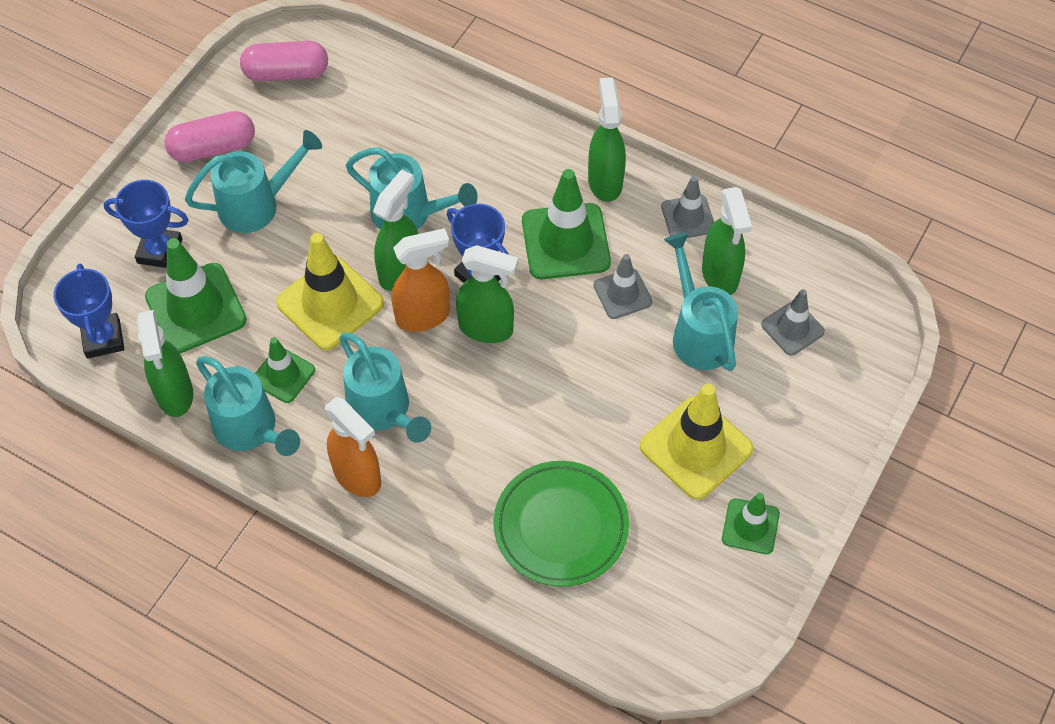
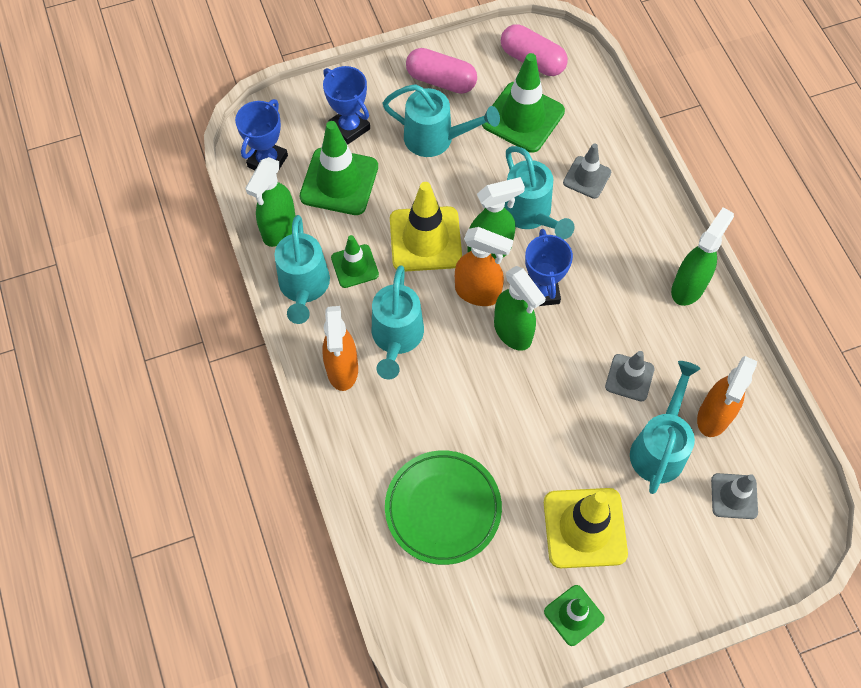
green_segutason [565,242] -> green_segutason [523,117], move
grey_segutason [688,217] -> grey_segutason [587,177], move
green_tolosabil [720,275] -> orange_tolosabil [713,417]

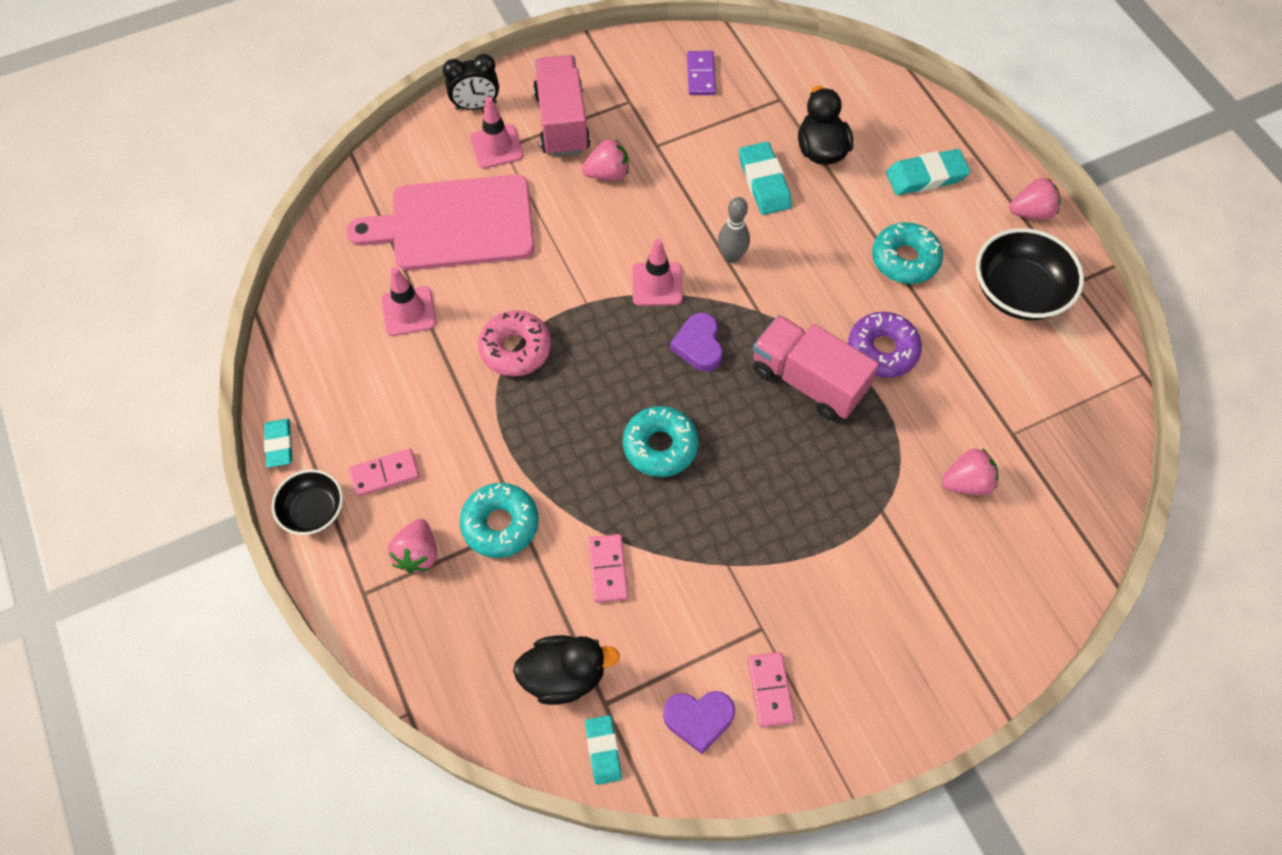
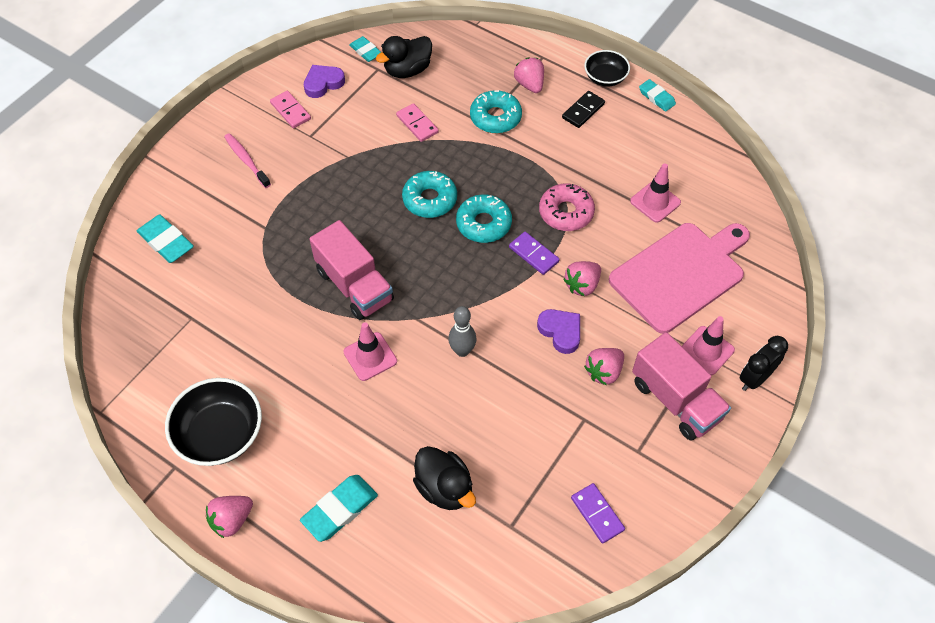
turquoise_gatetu [764,182] -> turquoise_gatetu [166,242], move
none -> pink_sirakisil [246,160]
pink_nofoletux [807,381] -> pink_nofoletux [355,285], 45 degrees clockwise
pink_segutason [657,284] -> pink_segutason [370,356], move
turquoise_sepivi [905,259] -> turquoise_sepivi [483,224], move
none -> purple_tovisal [534,254]
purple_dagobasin [698,345] -> purple_dagobasin [560,332], move
pink_tovisal [384,474] -> black_tovisal [583,111]
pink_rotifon [966,482] -> pink_rotifon [582,285], move
purple_sepivi [882,350] -> none

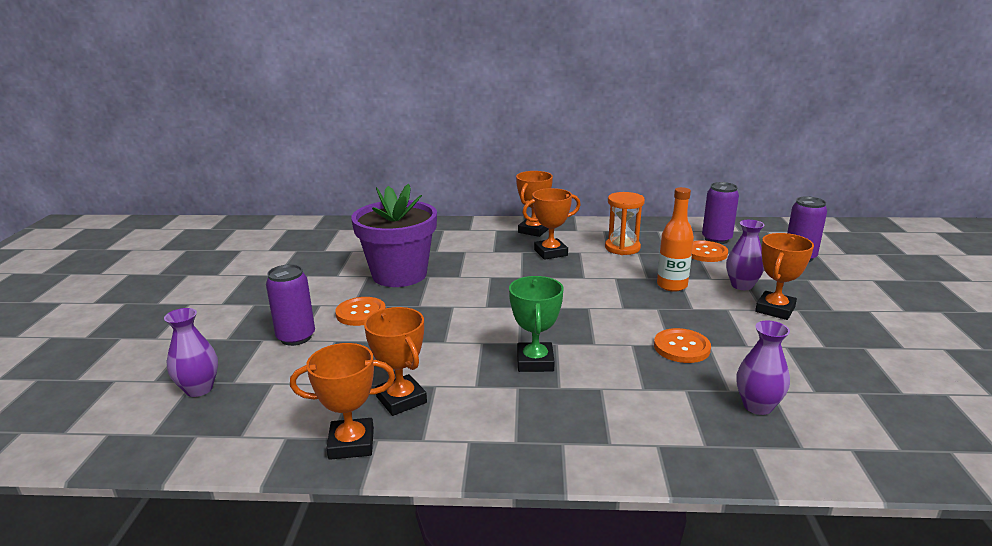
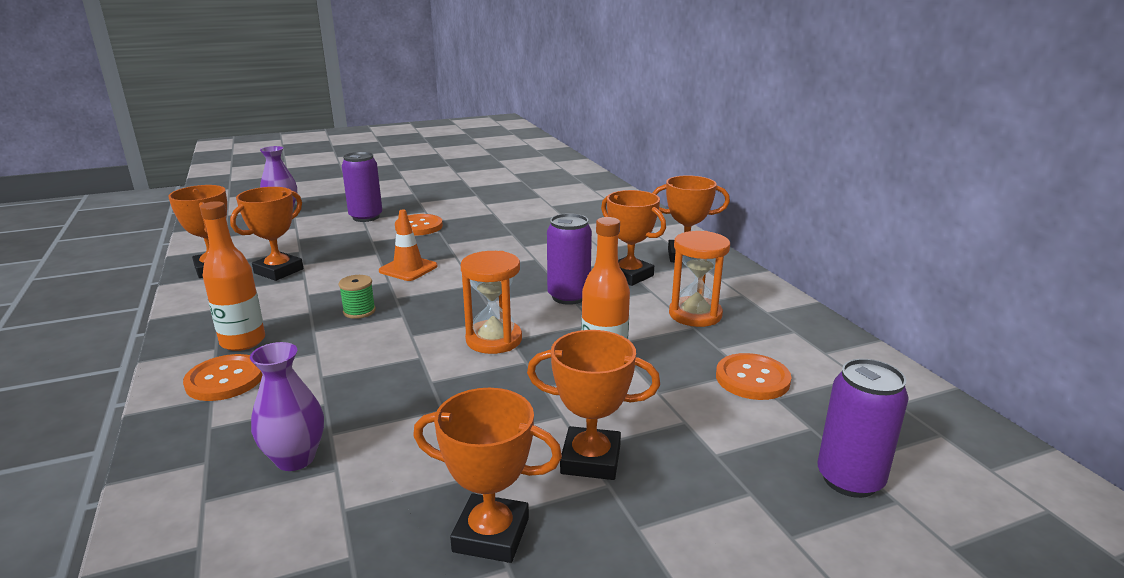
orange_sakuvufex [681,347] -> orange_sakuvufex [225,380], move
none -> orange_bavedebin [243,341]
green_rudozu [535,362] -> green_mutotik [359,311]
none -> orange_segutason [408,269]
none -> orange_rudozu [491,535]
none -> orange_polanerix [494,340]
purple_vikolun [716,239] -> purple_vikolun [568,296], move
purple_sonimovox [399,275] -> none
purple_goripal [742,285] -> none

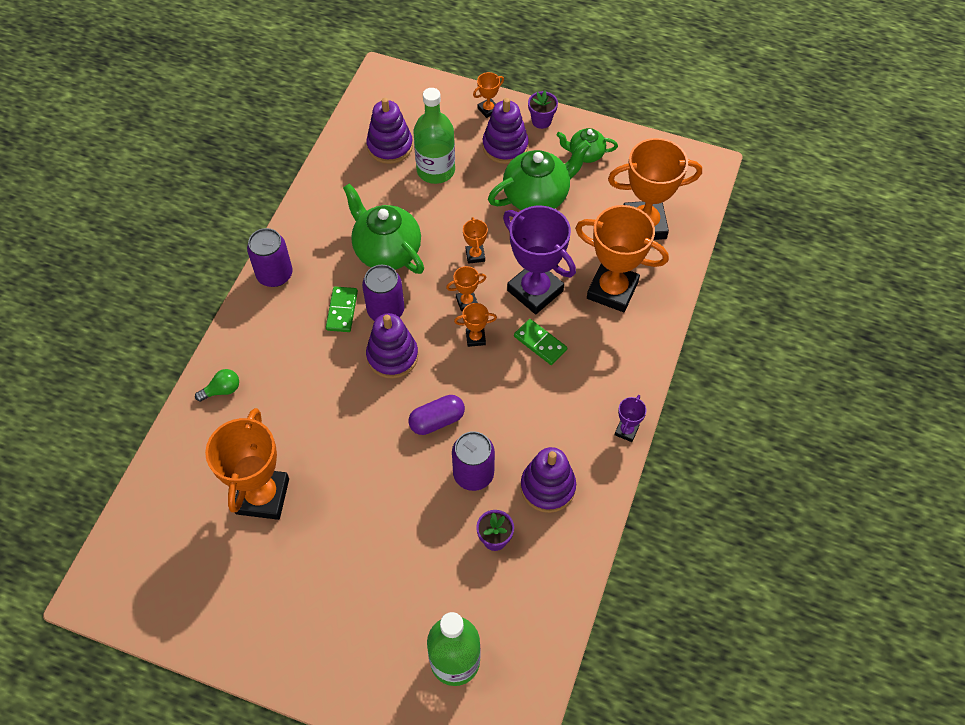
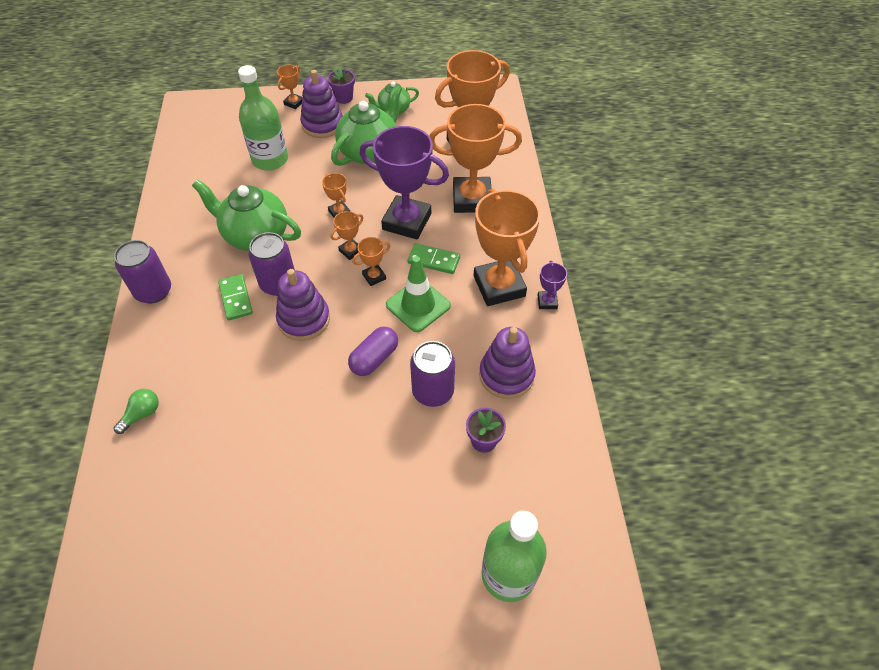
none -> green_segutason [418,305]
orange_rudozu [262,496] -> orange_rudozu [499,286], move
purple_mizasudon [390,146] -> none

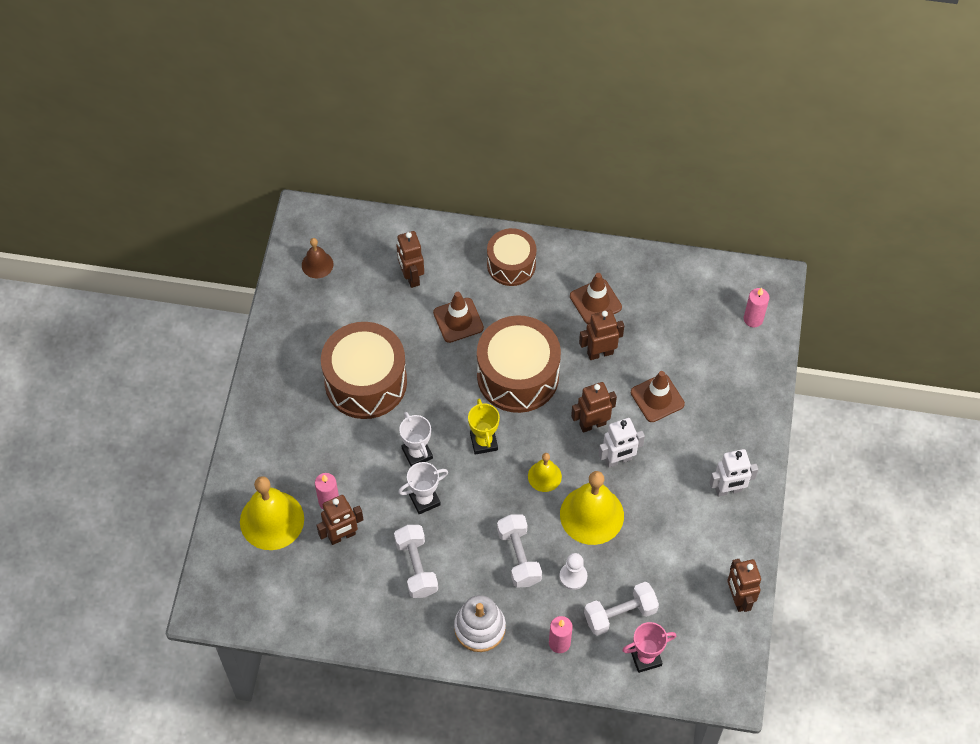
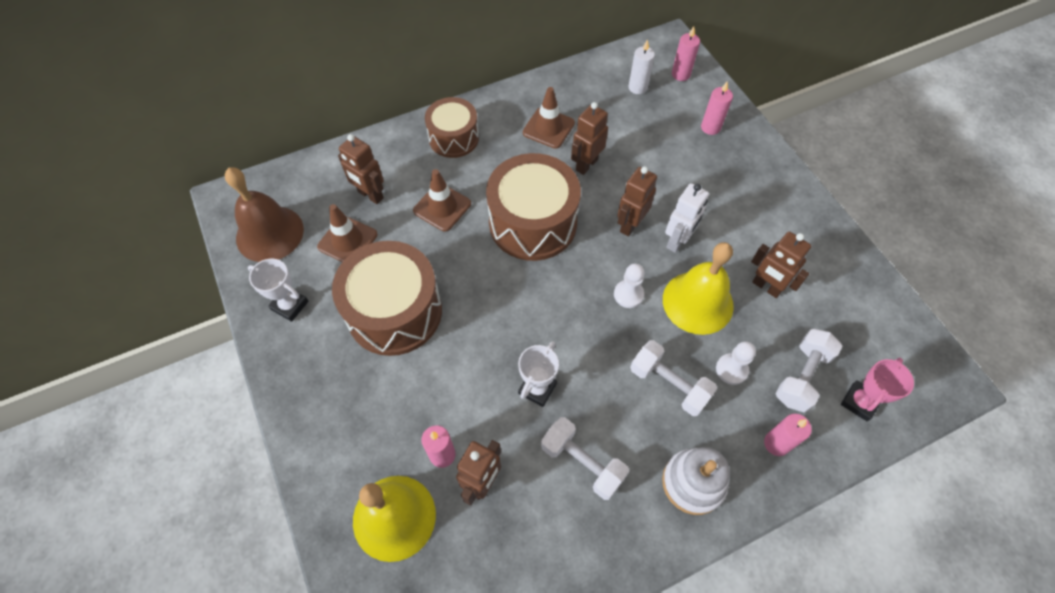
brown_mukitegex [317,264] -> brown_mukitegex [269,233], x1.87
white_rudozu [417,453] -> white_rudozu [290,305], move
brown_segutason [657,398] -> brown_segutason [347,241], move
yellow_mukitegex [544,476] -> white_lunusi [628,294]
none -> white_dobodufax [637,87]
none -> pink_dobodufax [710,127]
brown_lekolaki [738,599] -> brown_lekolaki [766,287], move
yellow_rudozu [484,442] -> none
white_lekolaki [728,490] -> none

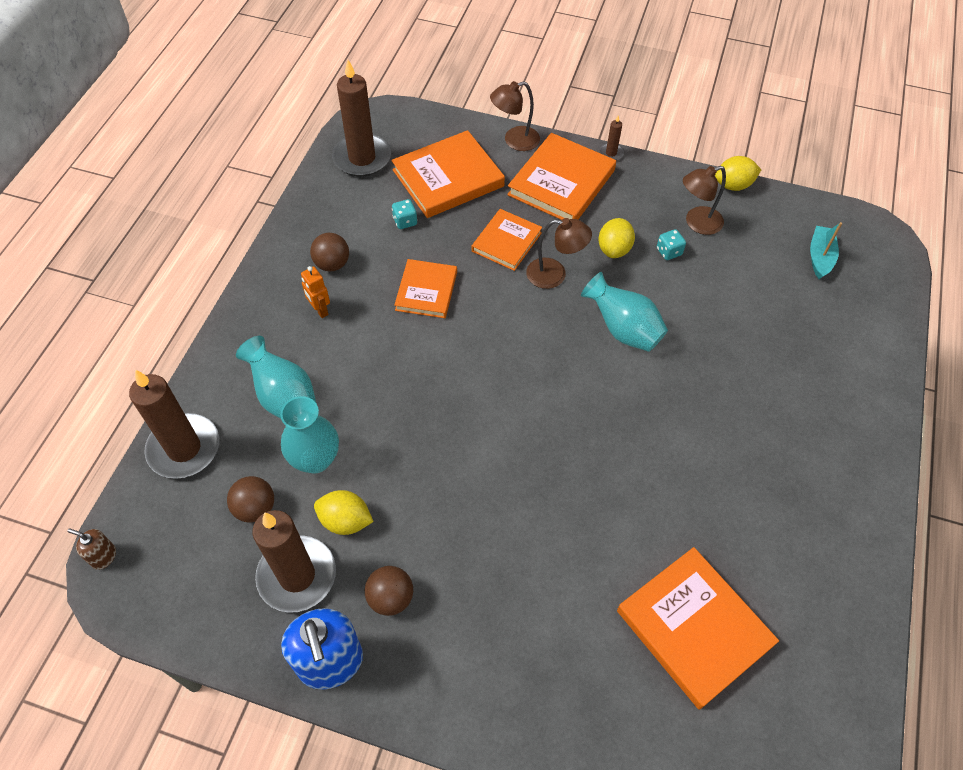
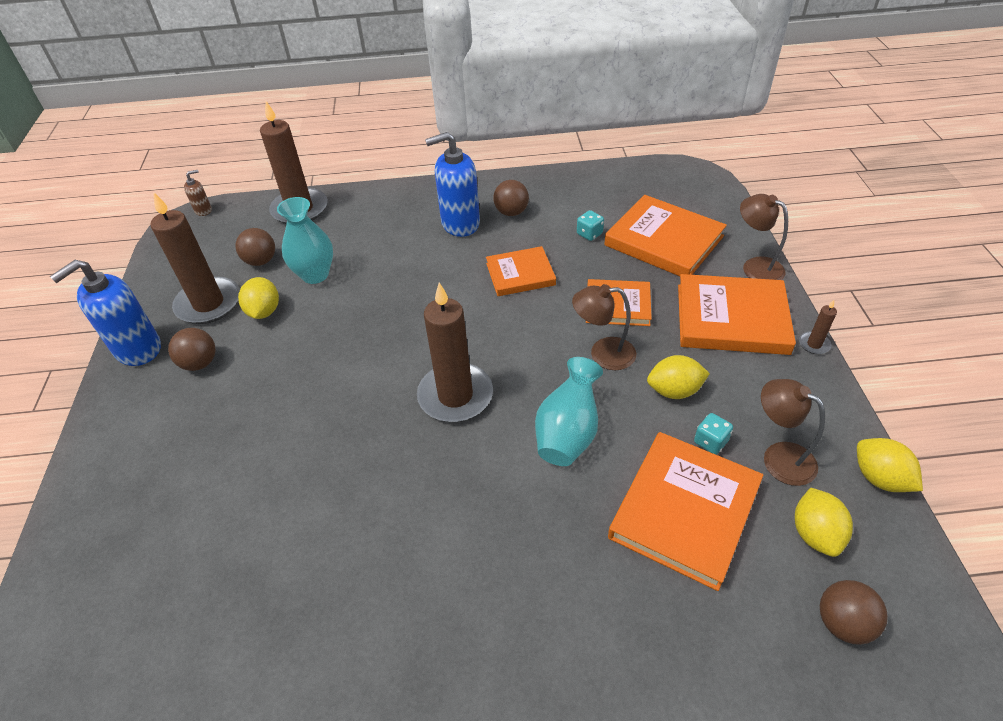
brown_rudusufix [103,556] -> brown_rudusufix [203,210], 60 degrees clockwise
brown_dobodufax [362,158] -> brown_dobodufax [455,396], move
orange_lekolaki [320,310] -> blue_rudusufix [460,223]
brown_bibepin [555,274] -> brown_bibepin [603,354], 105 degrees clockwise
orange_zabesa [694,628] -> orange_zabesa [684,511], move
none -> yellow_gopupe [815,533]
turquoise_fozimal [820,257] -> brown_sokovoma [842,623]
turquoise_goripal [284,397] -> none

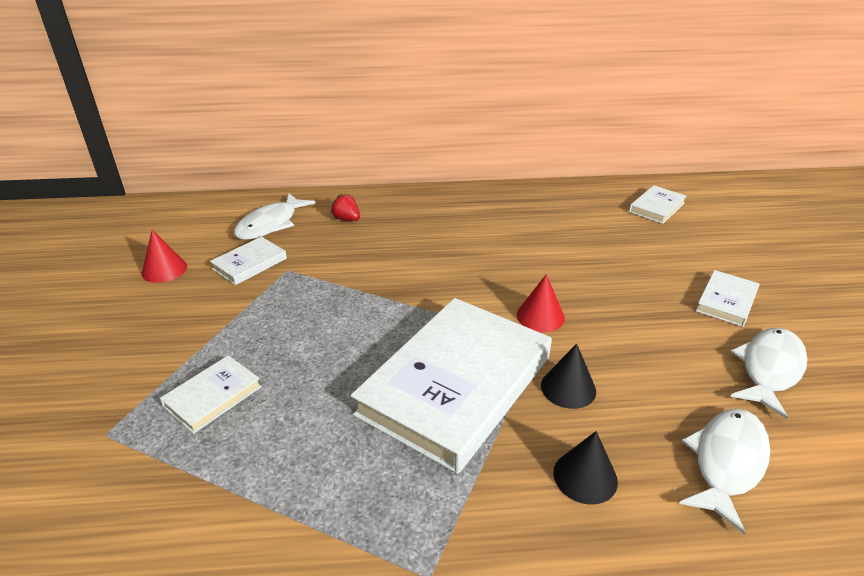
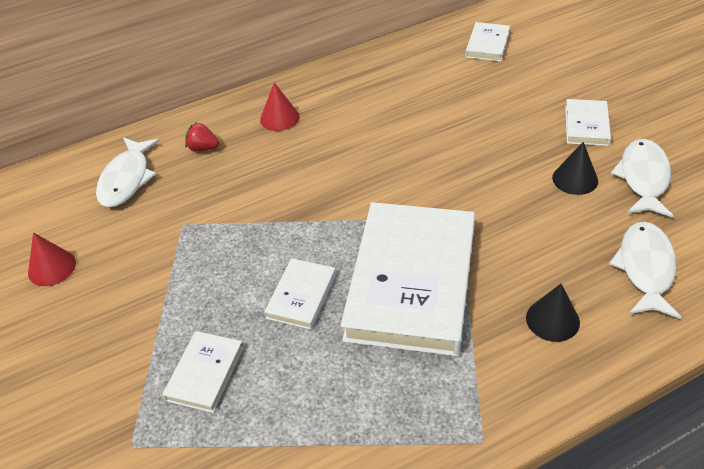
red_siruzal [540,316] -> red_siruzal [279,118], move
white_zabesa [249,264] -> white_zabesa [301,296], move
black_siruzal [568,388] -> black_siruzal [575,179], move

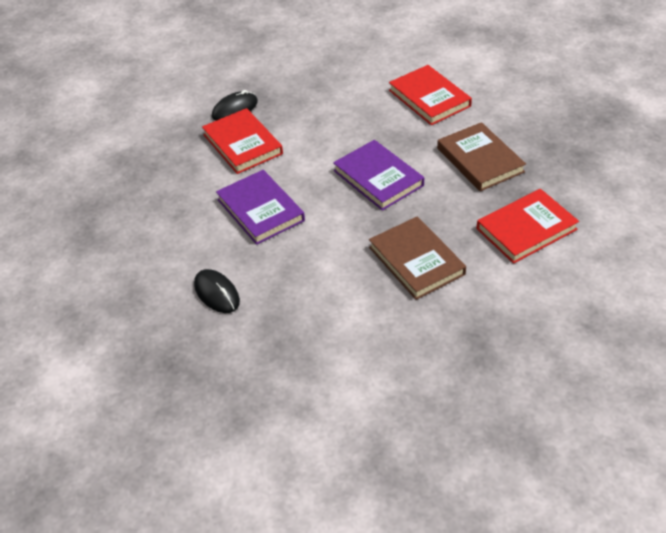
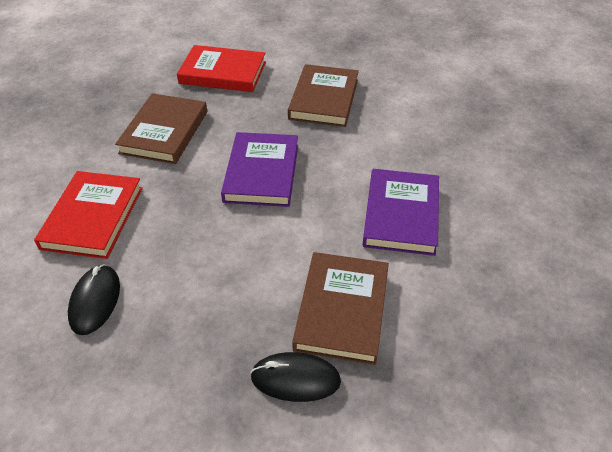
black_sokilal [217,293] -> black_sokilal [95,301], move
red_zabesa [242,144] -> brown_zabesa [342,310]

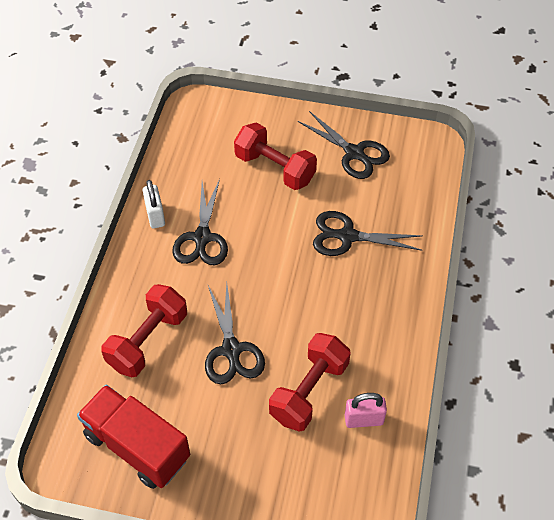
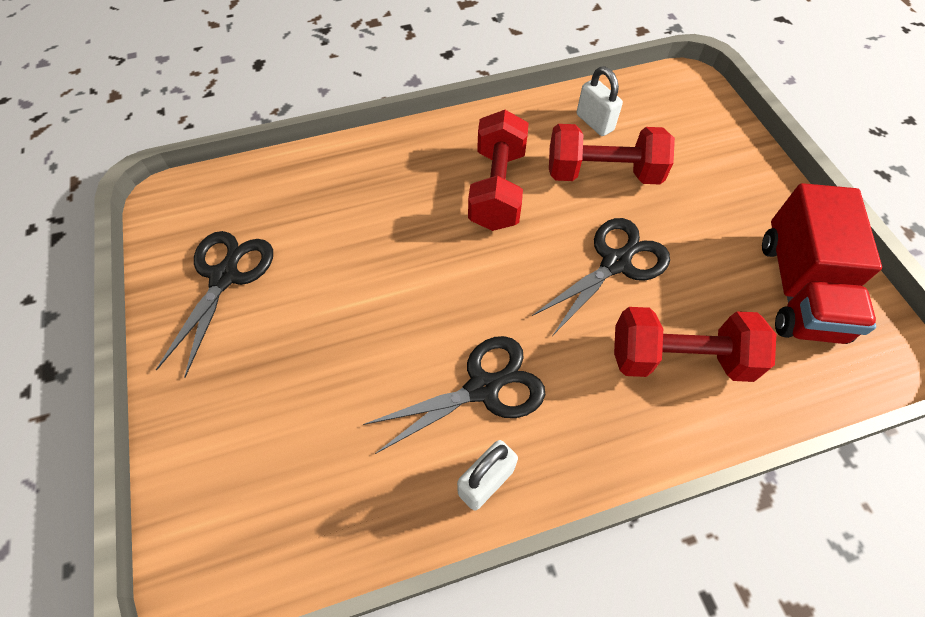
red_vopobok [275,168] -> red_vopobok [497,188], move
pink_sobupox [364,420] -> white_sobupox [594,122]
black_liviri [347,236] -> none

